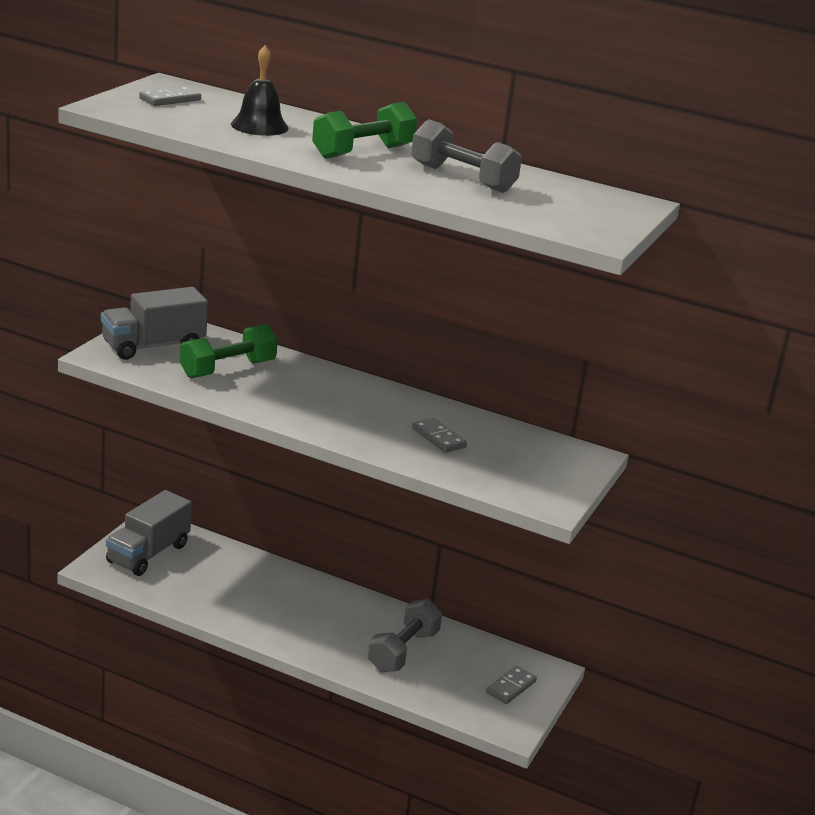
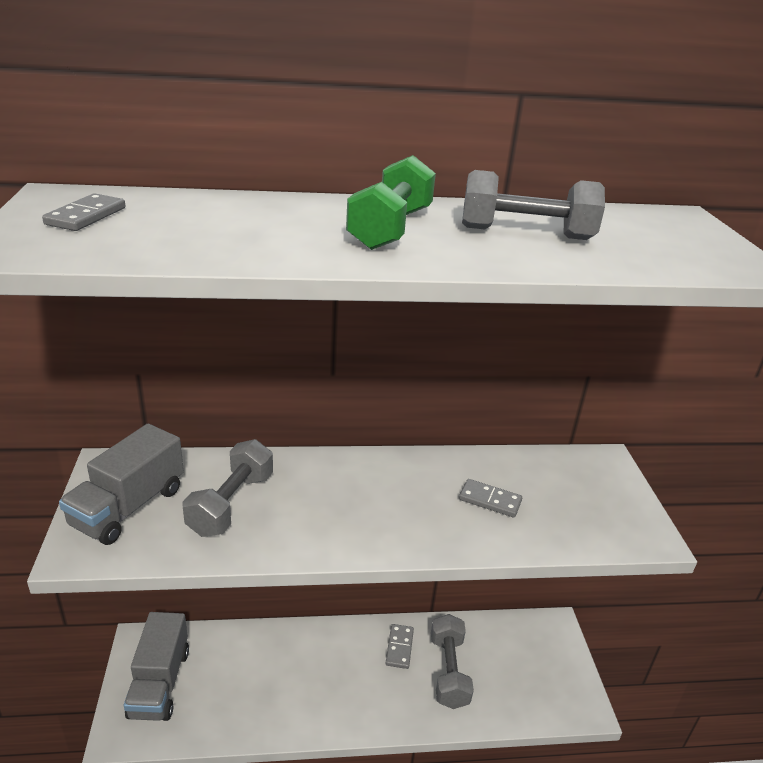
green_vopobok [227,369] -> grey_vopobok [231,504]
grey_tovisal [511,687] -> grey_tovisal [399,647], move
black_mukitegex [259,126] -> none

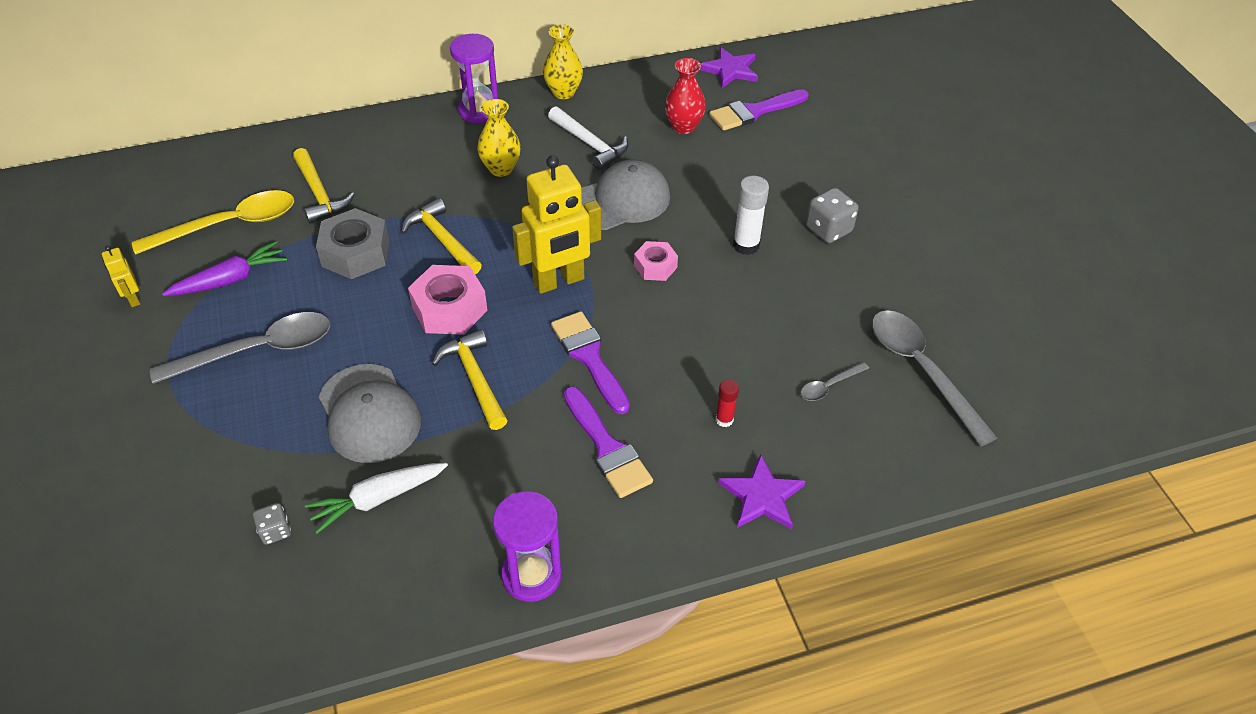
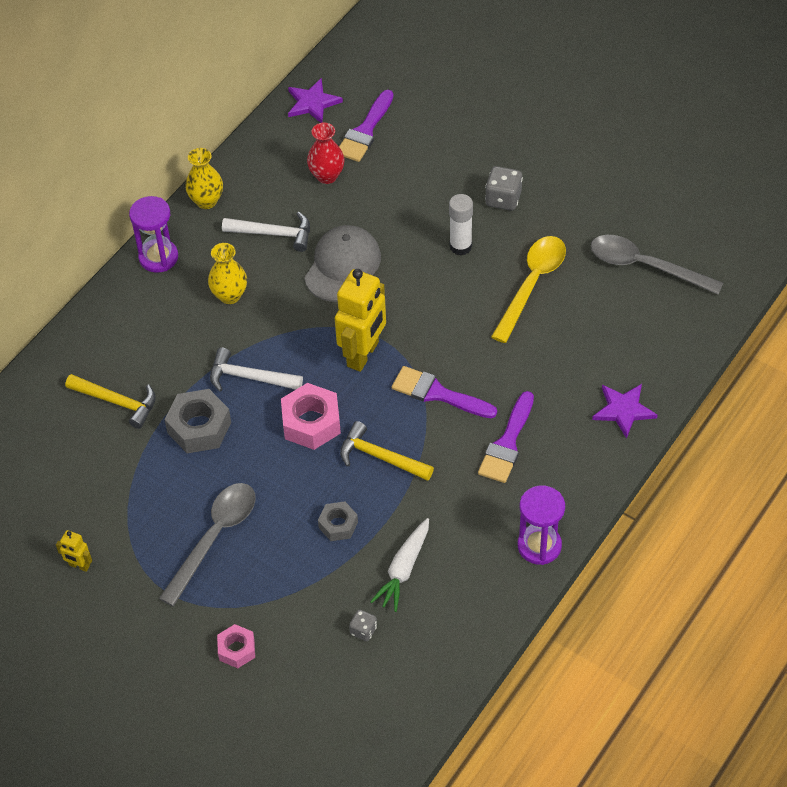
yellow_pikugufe [442,240] -> white_pikugufe [249,377]
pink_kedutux [655,266] -> pink_kedutux [237,649], move
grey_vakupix [369,413] -> grey_kedutux [338,525]
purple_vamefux [607,448] -> purple_vamefux [507,443], 90 degrees clockwise
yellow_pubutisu [229,225] -> yellow_pubutisu [532,284], move
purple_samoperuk [230,280] -> none
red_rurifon [724,419] -> none
grey_pubutisu [829,386] -> none

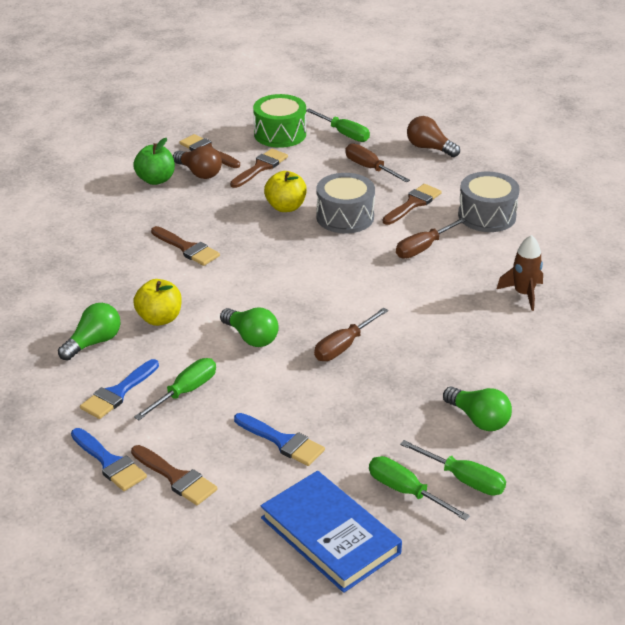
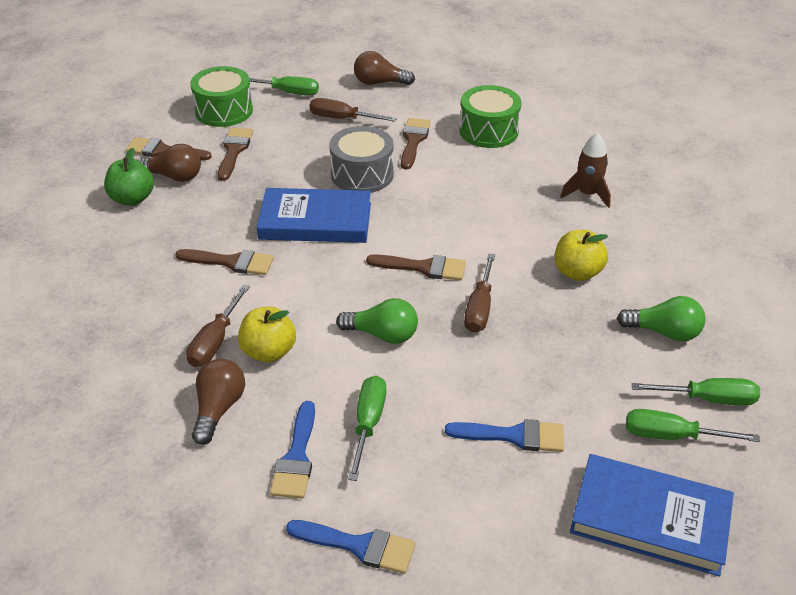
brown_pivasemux [422,248] -> brown_pivasemux [215,342], move
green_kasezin [94,342] -> brown_kasezin [218,409]
none -> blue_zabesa [315,221]
brown_vamefux [176,478] -> brown_vamefux [423,267], move
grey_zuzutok [487,216] -> green_zuzutok [488,131]
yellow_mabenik [285,207] -> yellow_mabenik [577,272], move

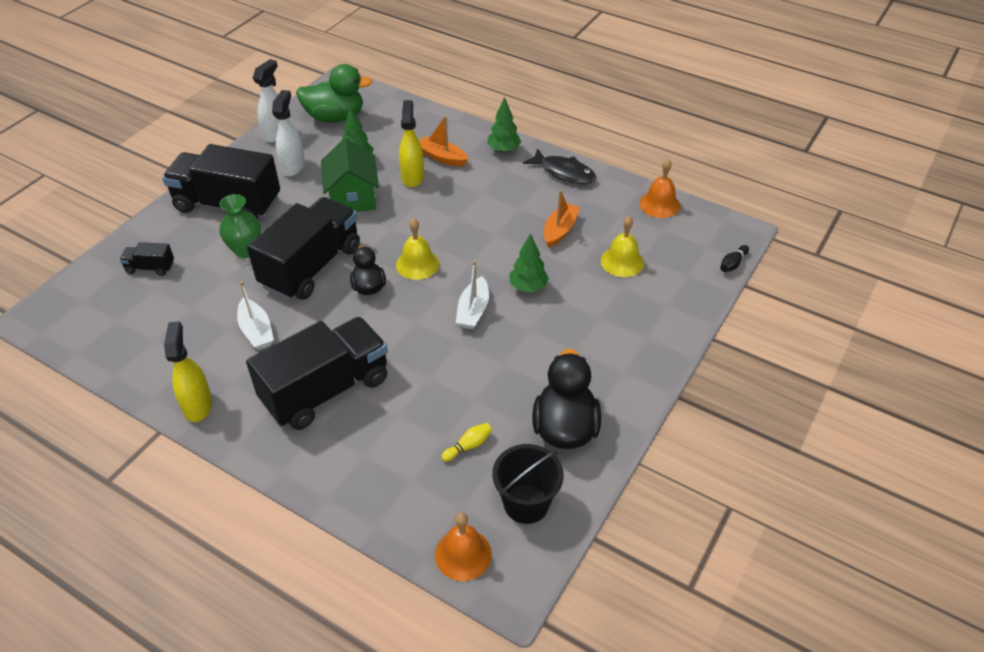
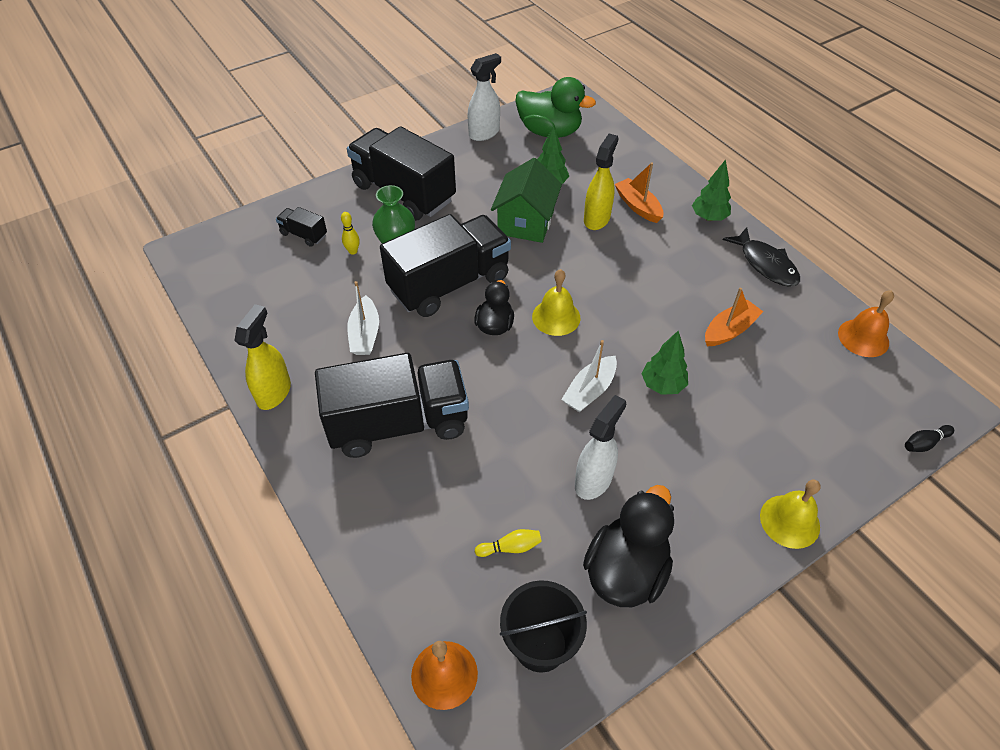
none -> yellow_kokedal [353,251]
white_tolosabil [293,166] -> white_tolosabil [593,480], move
yellow_mukitegex [622,261] -> yellow_mukitegex [789,521], move

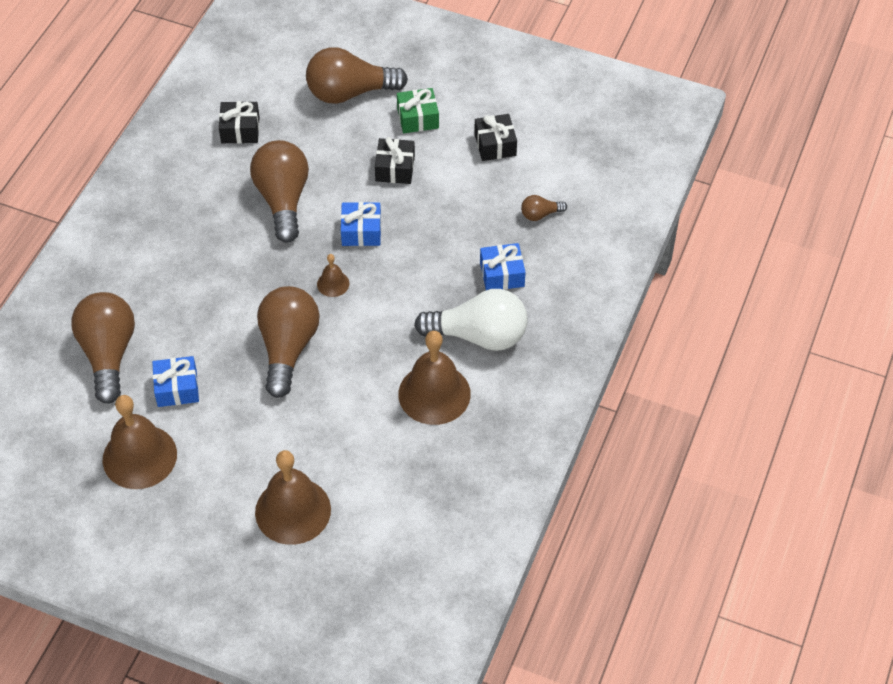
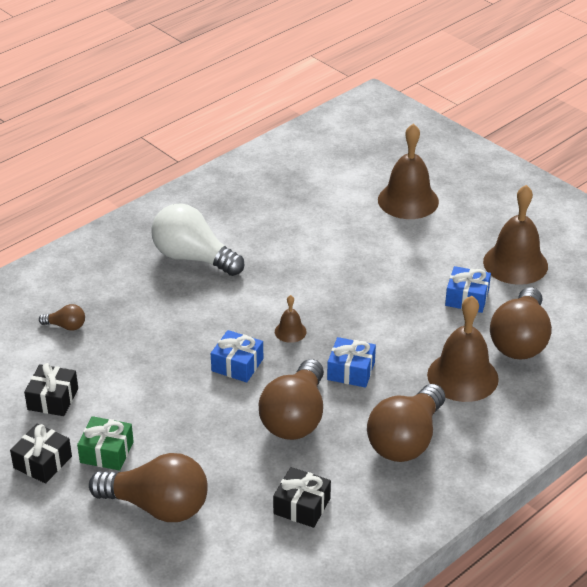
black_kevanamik [395,168] -> black_kevanamik [42,462], move
blue_kevanamik [502,274] -> blue_kevanamik [351,371], move
brown_kasezin [288,348] -> brown_kasezin [406,440], move
brown_mukitegex [434,394] -> brown_mukitegex [462,376], move

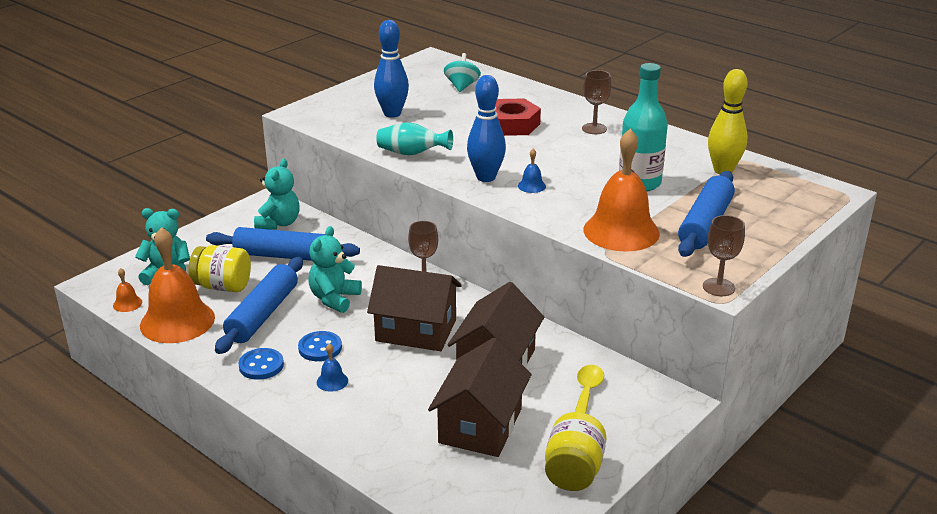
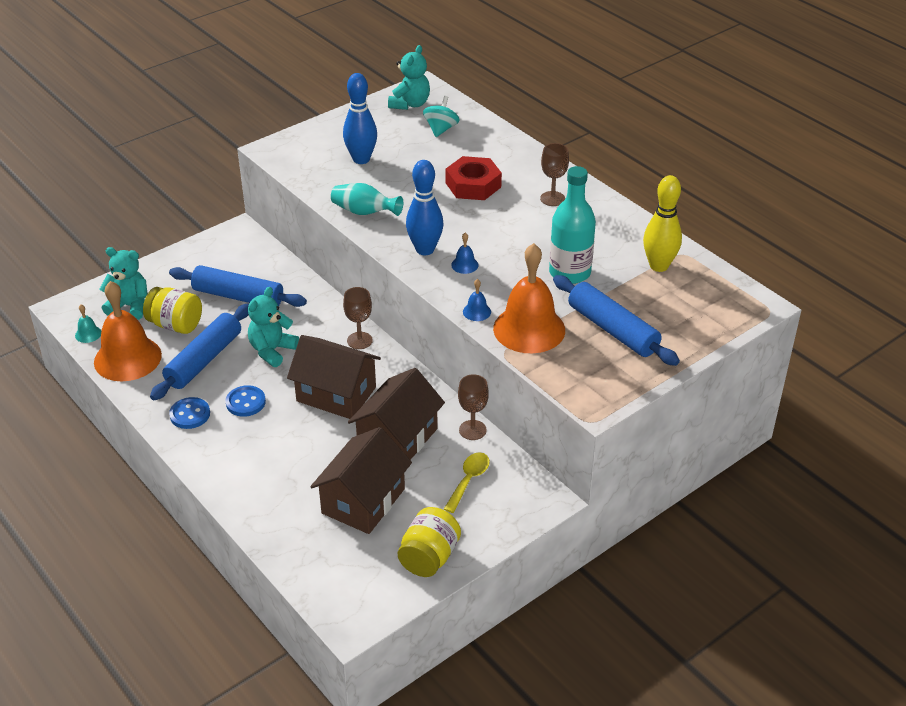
orange_mukitegex [127,303] -> turquoise_mukitegex [88,334]
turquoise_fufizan [279,223] -> turquoise_fufizan [410,104], move
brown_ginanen [718,287] -> brown_ginanen [472,430], move
blue_mukitegex [332,381] -> blue_mukitegex [477,311], move
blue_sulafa [705,224] -> blue_sulafa [612,330], 75 degrees counterclockwise

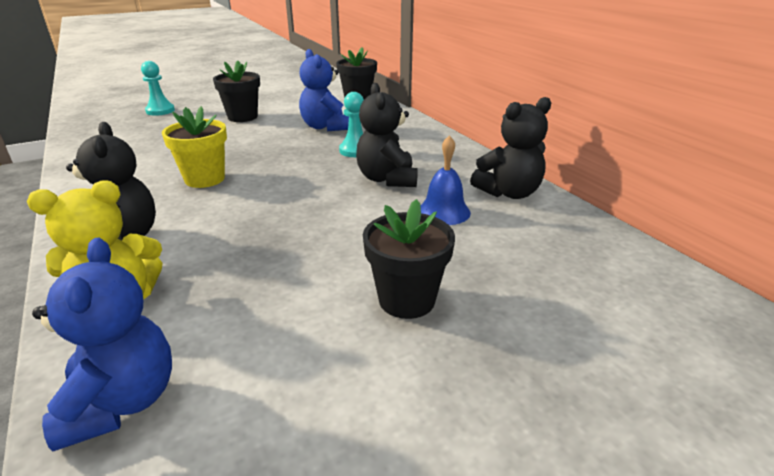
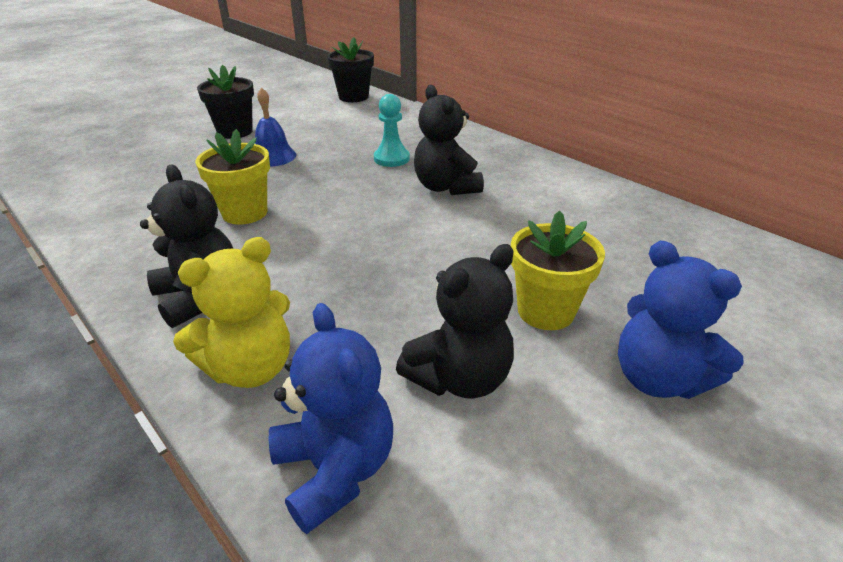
blue_mukitegex [444,211] -> blue_mukitegex [273,156], move
black_fufizan [509,193] -> black_fufizan [459,378], move
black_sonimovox [407,300] -> yellow_sonimovox [545,311]
blue_fufizan [325,127] -> blue_fufizan [658,378], move
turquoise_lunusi [160,111] -> none

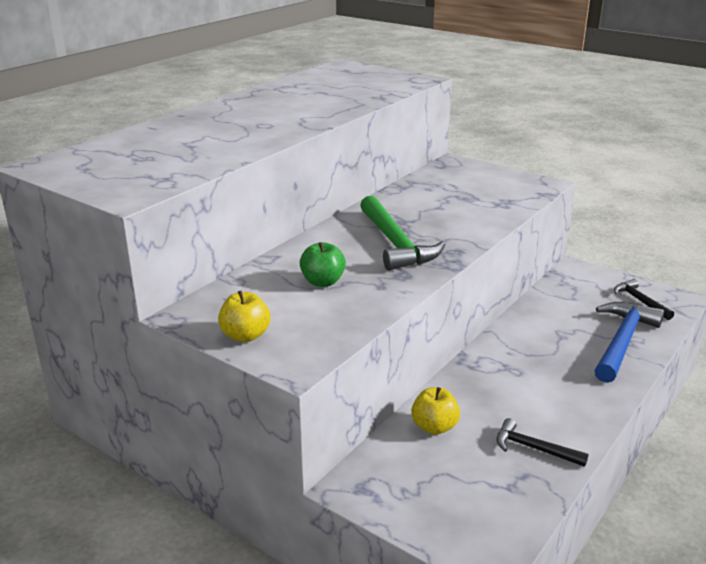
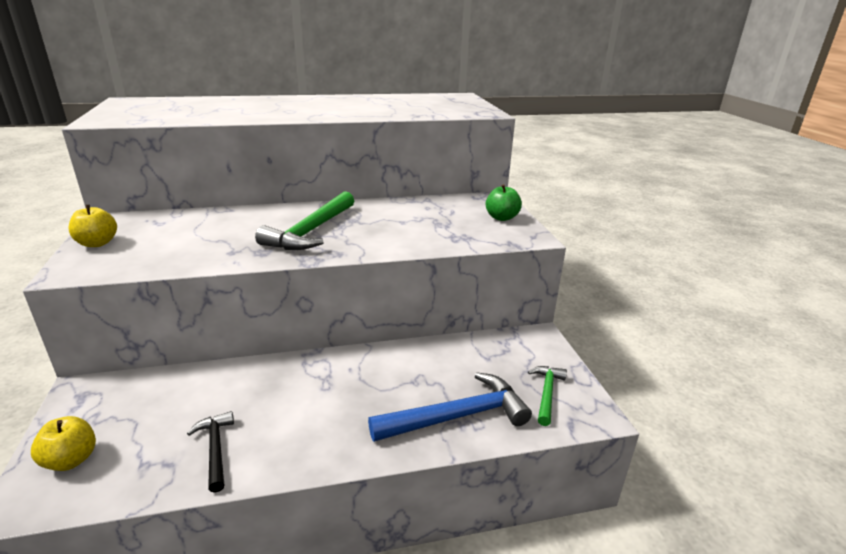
yellow_mabenik [434,427] -> yellow_mabenik [71,460], move
green_mabenik [323,282] -> green_mabenik [501,218], move
black_pikugufe [640,301] -> green_pikugufe [546,393]

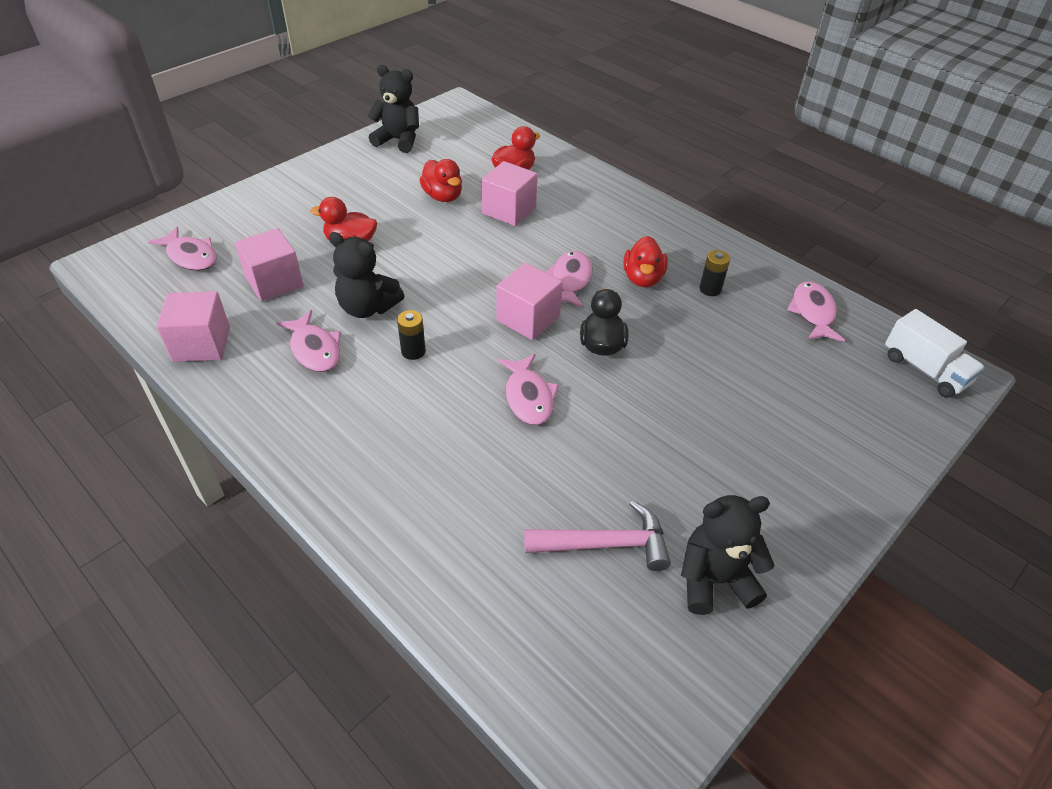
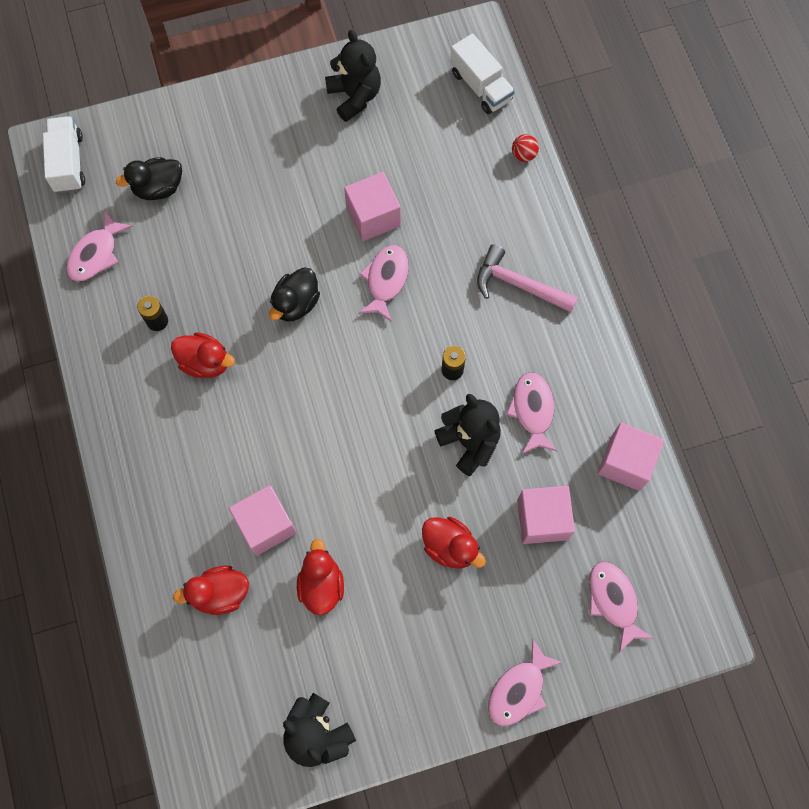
none -> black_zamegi [158,188]
red_zamegi [643,278] -> red_zamegi [205,362], 75 degrees clockwise
black_fufizan [714,580] -> black_fufizan [355,96], 135 degrees counterclockwise
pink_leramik [528,318] -> pink_leramik [373,216], move
none -> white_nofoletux [480,86]
pink_pikugufe [605,544] -> pink_pikugufe [518,284], move
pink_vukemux [570,280] -> pink_vukemux [519,689], move
none -> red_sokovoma [523,155]

